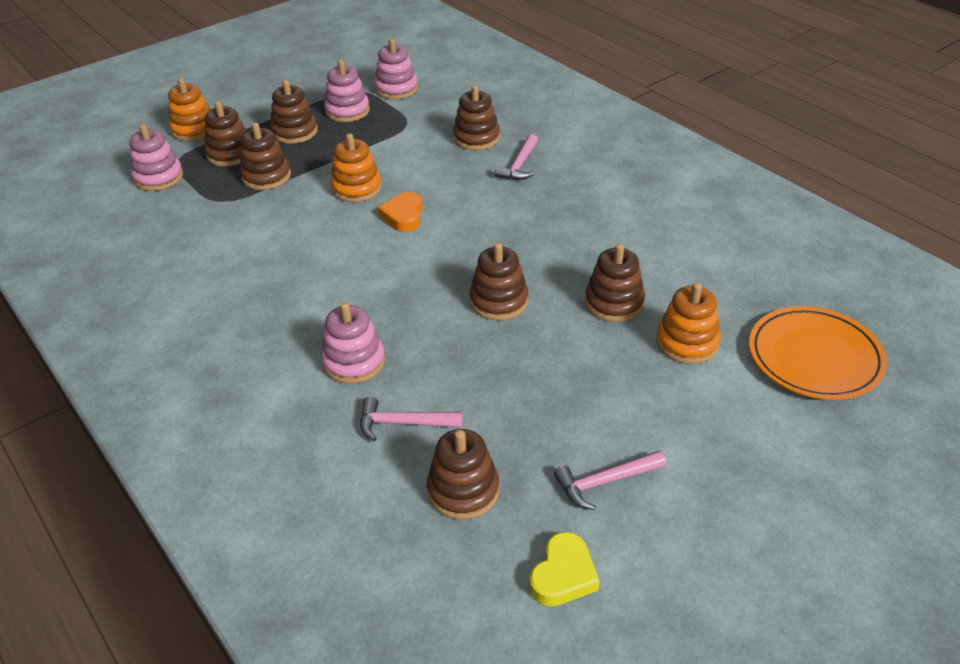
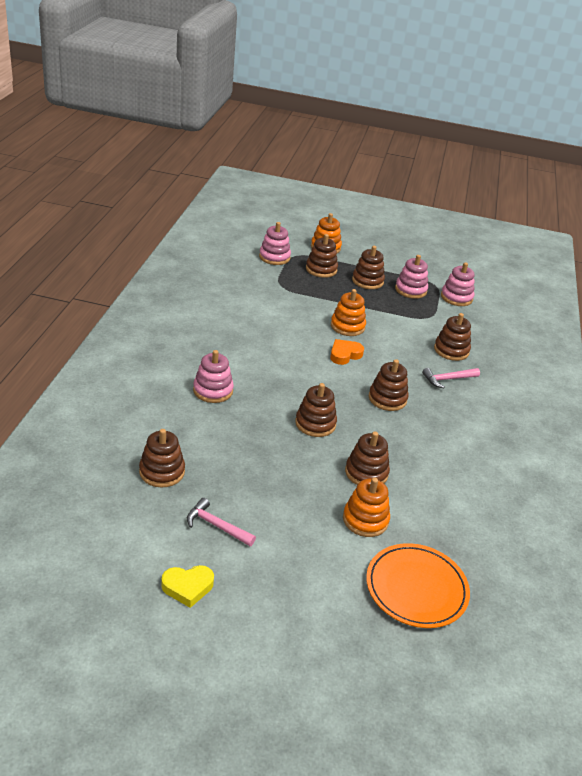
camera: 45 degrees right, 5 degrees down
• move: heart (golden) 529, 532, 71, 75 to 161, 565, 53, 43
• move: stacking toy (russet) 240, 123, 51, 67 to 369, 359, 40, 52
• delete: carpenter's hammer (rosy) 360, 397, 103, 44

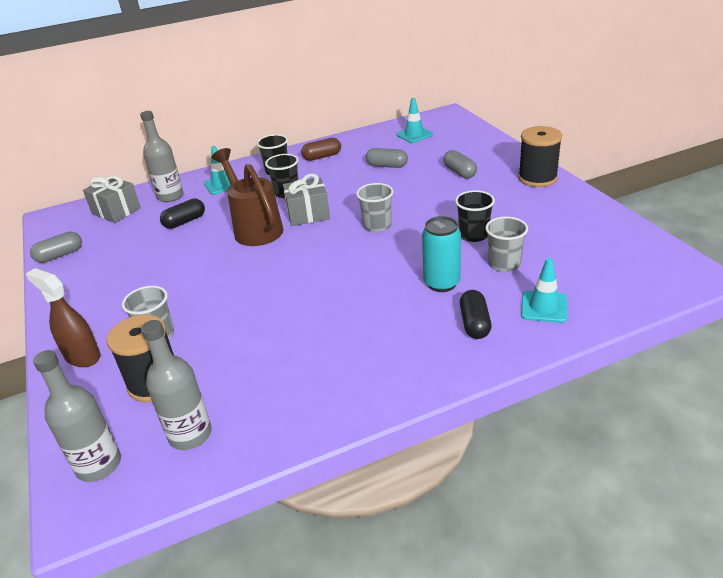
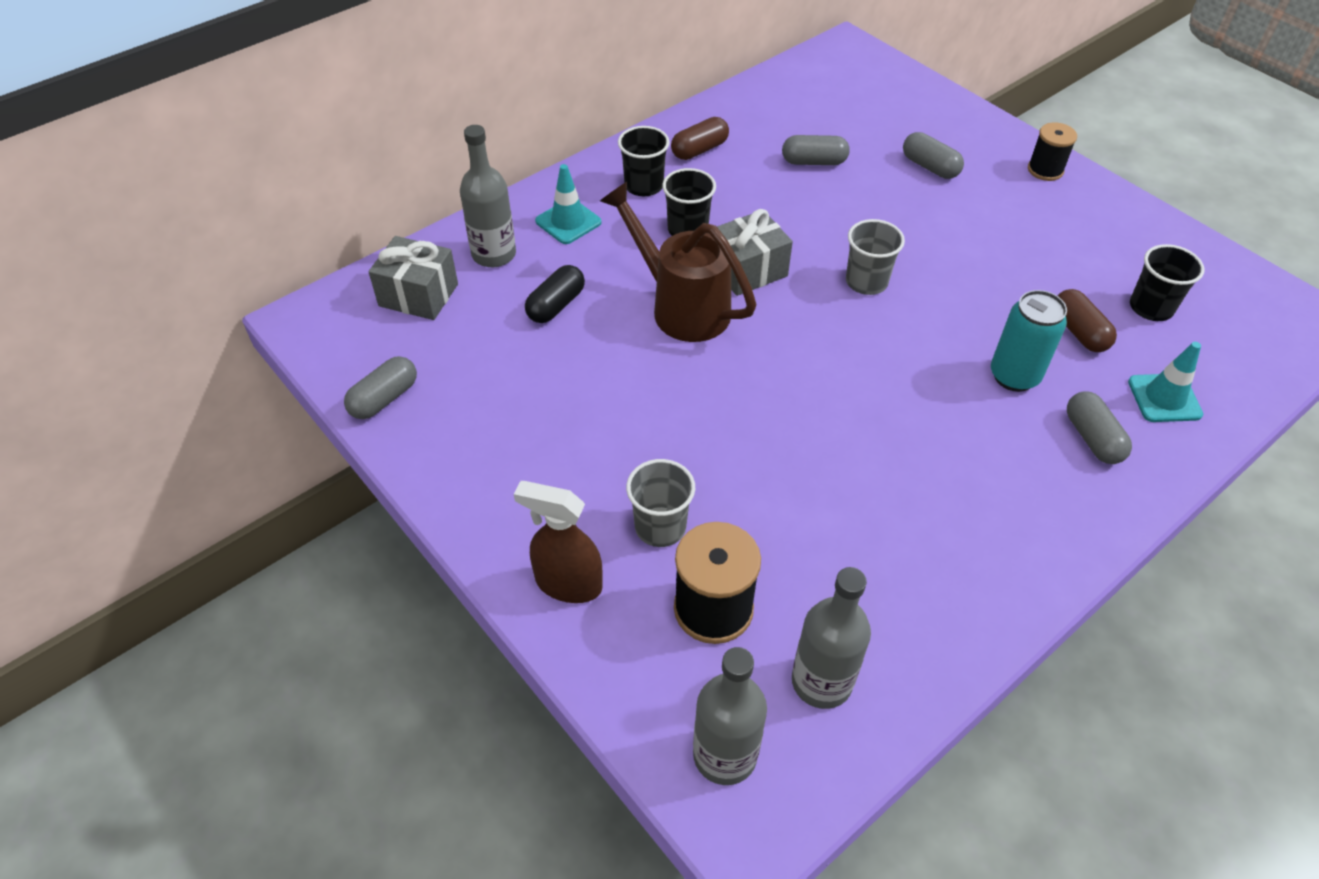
camera: 20 degrees left, 15 degrees up
• resize: bobbin (black) 518, 126, 44, 61 = 1028, 122, 49, 59 x0.63
• replace: beaker (grey) 485, 217, 43, 55 to pill shape (russet) 1057, 289, 60, 63
• recolor: pill shape (black) 460, 290, 31, 49 to pill shape (grey) 1067, 391, 65, 73
• move: beaker (black) 455, 190, 40, 52 to 1130, 244, 75, 77
• delete: safety cone (teal) 396, 98, 37, 45

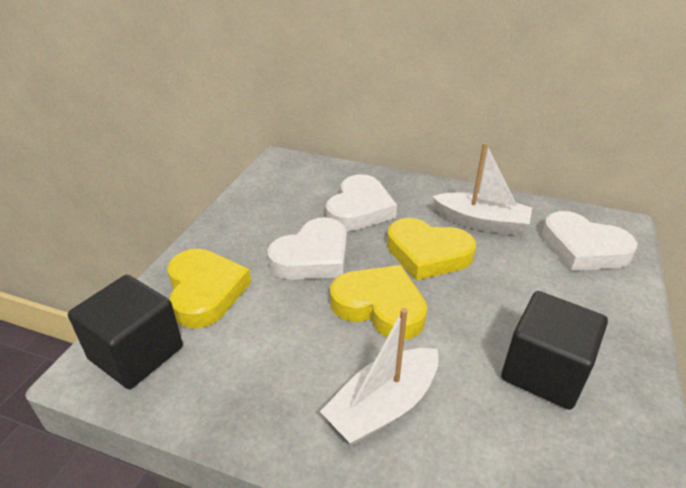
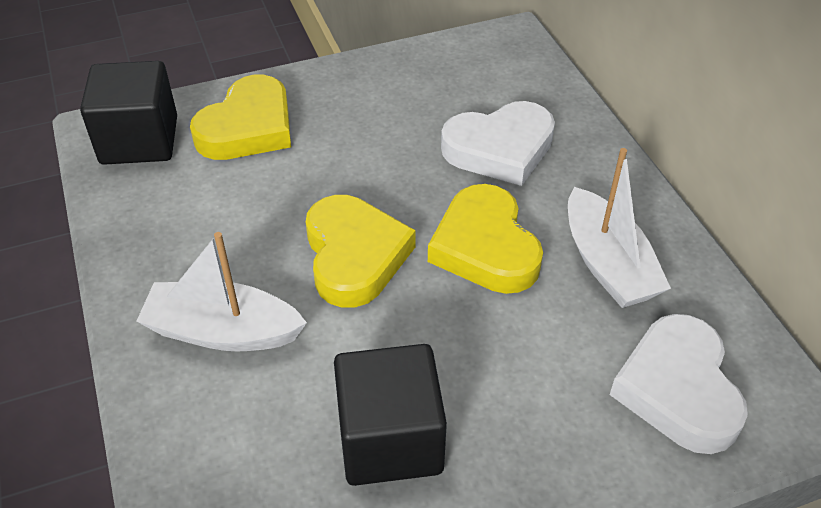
camera: 50 degrees right, 10 degrees up
• delete: heart (white) 267, 217, 80, 63

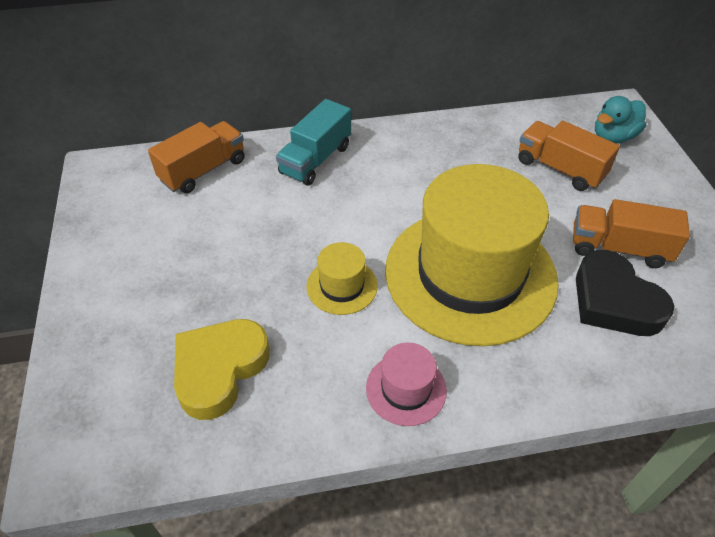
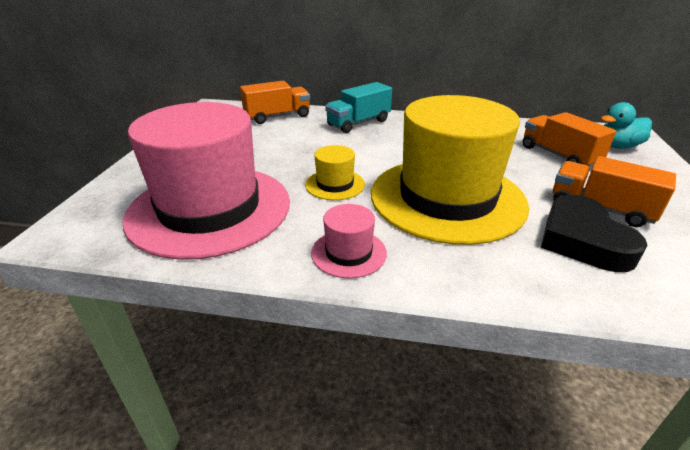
camera: 20 degrees right, 15 degrees down
• replace: heart (golden) 174, 319, 96, 101 to tall hat (rosy) 123, 102, 167, 158

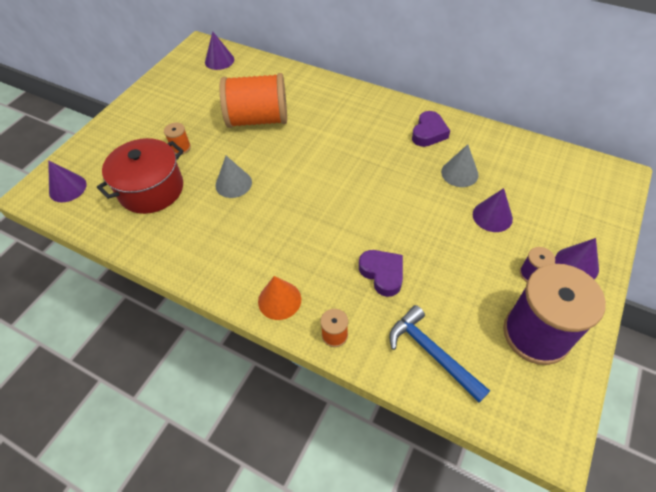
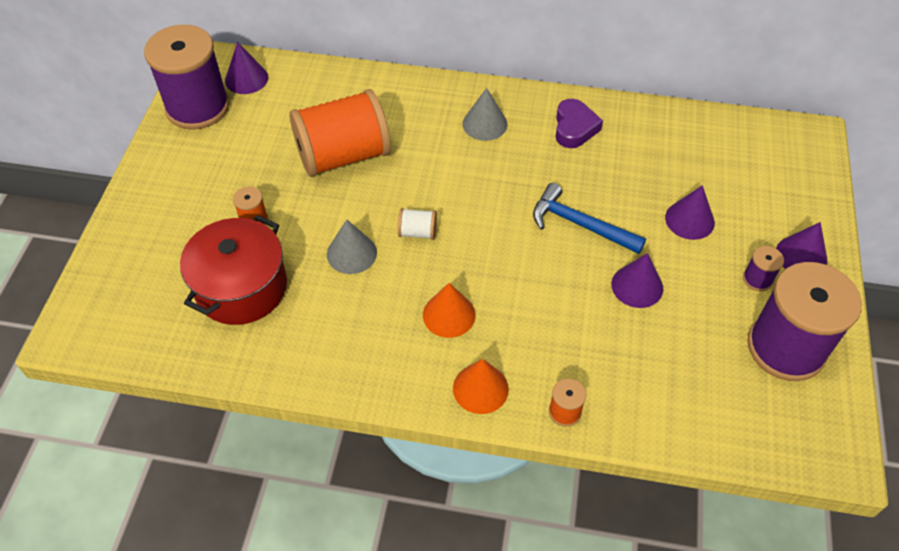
camera: 20 degrees left, 0 degrees up
• insert: bobbin (violet) 144, 25, 86, 104
• insert: bobbin (white) 398, 208, 39, 32
• insert: solid cone (bright orange) 423, 283, 53, 55
• move: solid cone (grey) 441, 144, 38, 43 to 462, 88, 46, 53
• move: carpenter's hammer (blue) 389, 305, 101, 98 to 533, 183, 113, 71
• move: solid cone (violet) 48, 160, 39, 42 to 611, 253, 52, 55
• delete: heart (violet) 359, 250, 44, 47

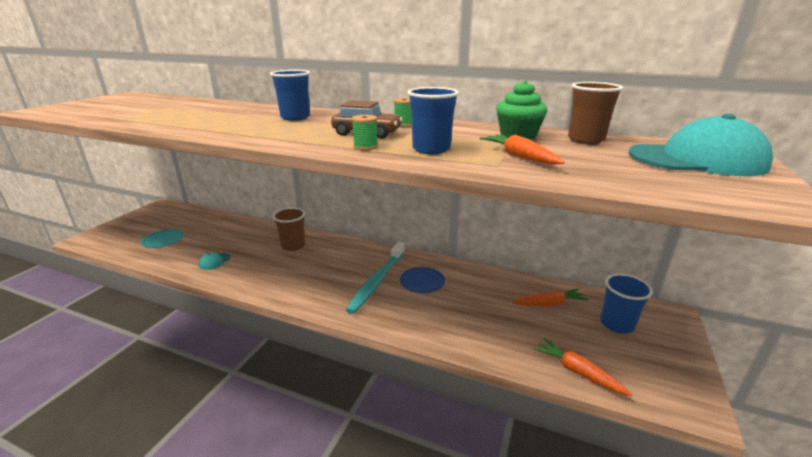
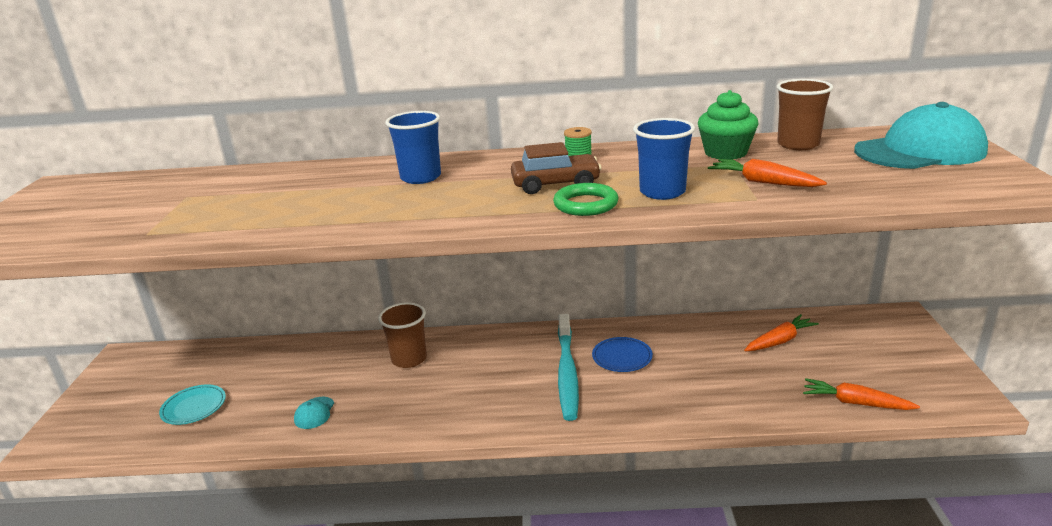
camera: 20 degrees left, 0 degrees up
• replace: bobbin (leaf-green) 352, 115, 26, 35 to hoop (leaf-green) 553, 183, 65, 33
• delete: beaker (blue) 600, 274, 53, 60

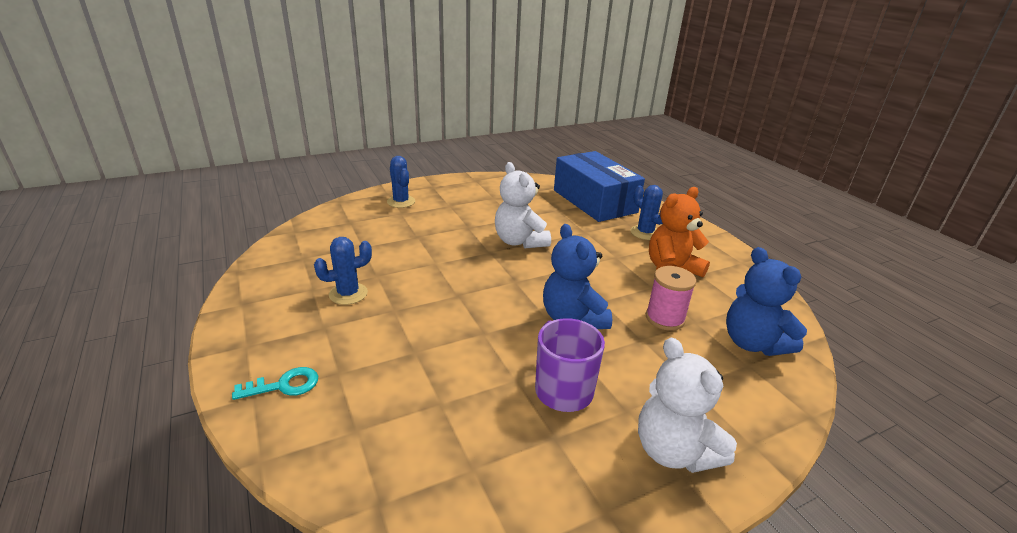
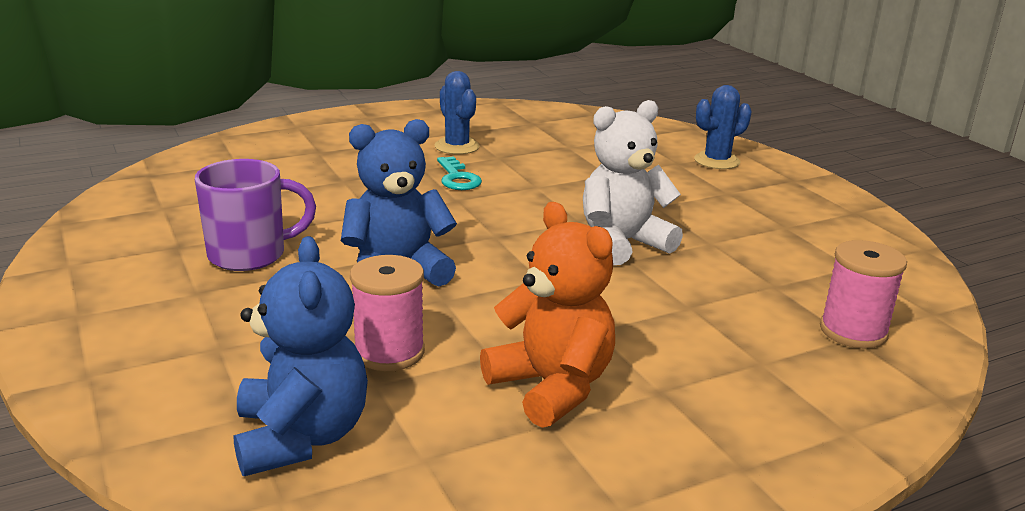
camera: 90 degrees right, 5 degrees down
• rotate: teddy bear (blue) 726, 247, 81, 109 = 233, 236, 135, 240 105 degrees clockwise
• move: door key (teal) 232, 367, 86, 33 to 437, 156, 45, 34
• replace: parcel (blue) 554, 151, 91, 71 to bobbin (rosy) 820, 240, 87, 108
• delete: cactus (blue) 630, 185, 33, 55
• delete: teddy bear (white) 638, 337, 99, 136

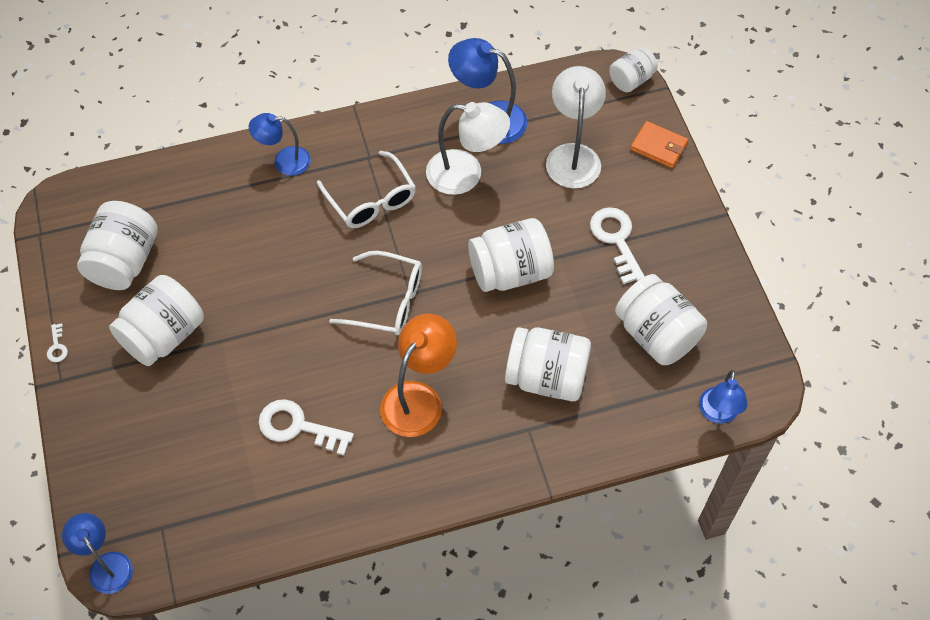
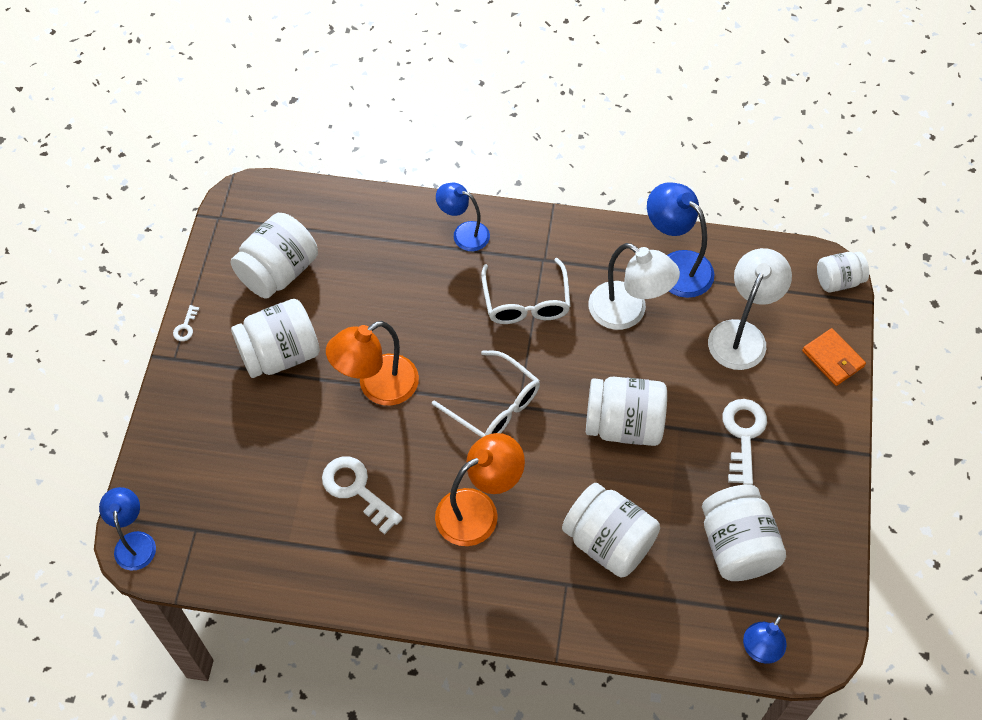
camera: 25 degrees right, 0 degrees up
• insert: lamp (bright orange) 326, 321, 93, 85

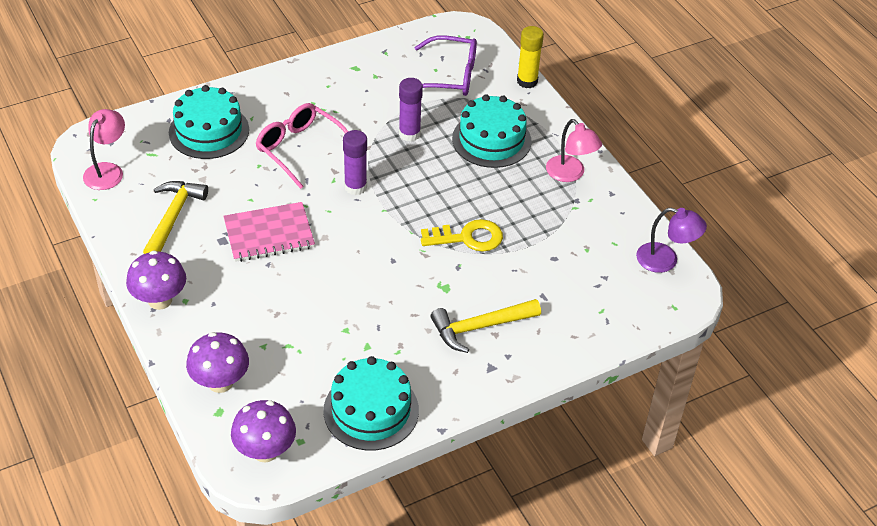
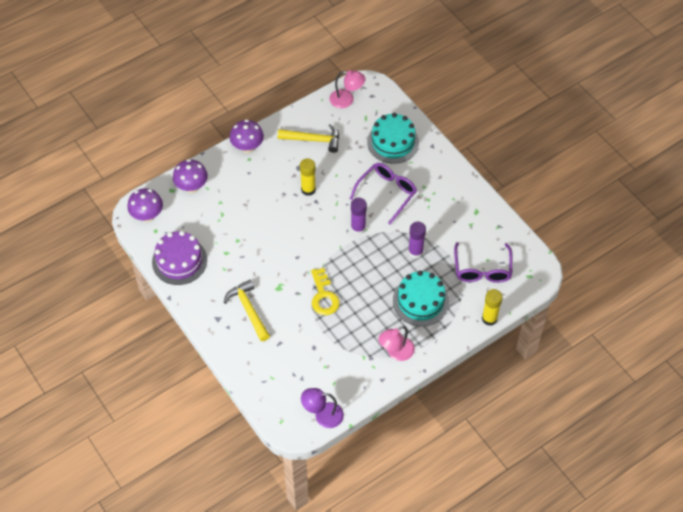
camera: 85 degrees right, 10 degrees up
• recolor: layer cake (teal) 323, 356, 96, 95 to layer cake (violet) 152, 231, 55, 54
• replace: notepad (rosy) 224, 202, 91, 60 to glue stick (golden) 300, 158, 16, 38
• rotate: lamp (violet) 636, 208, 71, 65 = 301, 388, 43, 40 75 degrees clockwise
• recolor: spectacles (rosy) 255, 103, 93, 86 to spectacles (violet) 350, 163, 67, 61

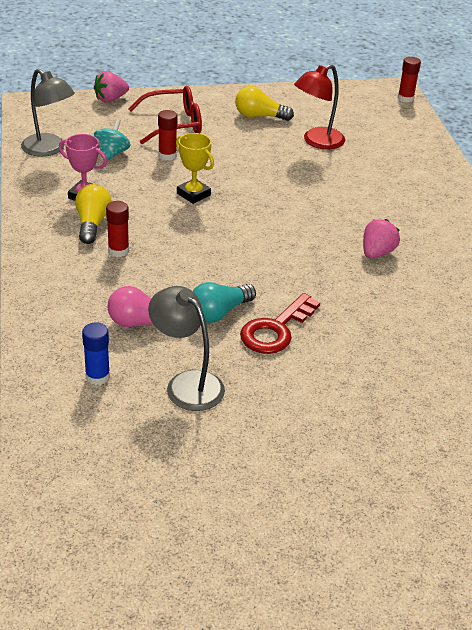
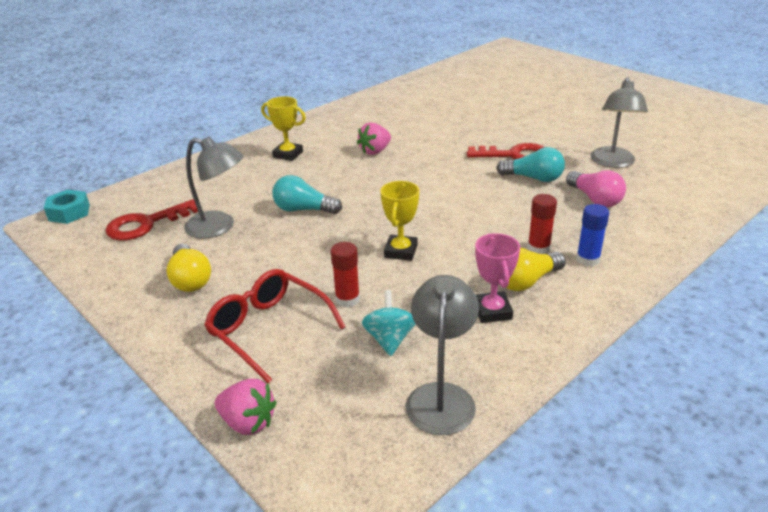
camera: 120 degrees left, 5 degrees down
• replace: glue stick (red) 398, 57, 23, 46 to hex nut (teal) 44, 190, 46, 34
• insert: door key (red) 105, 199, 93, 41
• recolor: lamp (red) 294, 64, 51, 86 to lamp (grey) 184, 137, 60, 102
• insert: prize cup (golden) 261, 96, 45, 65
• insert: lightbulb (teal) 272, 175, 70, 39
• rotate: berry (rosy) 363, 219, 37, 39 = 357, 122, 34, 33 45 degrees counterclockwise
• rotate: toy top (teal) 94, 119, 36, 42 = 362, 290, 53, 66 105 degrees clockwise
• move: glue stick (blue) 82, 322, 28, 63 to 576, 204, 33, 62

